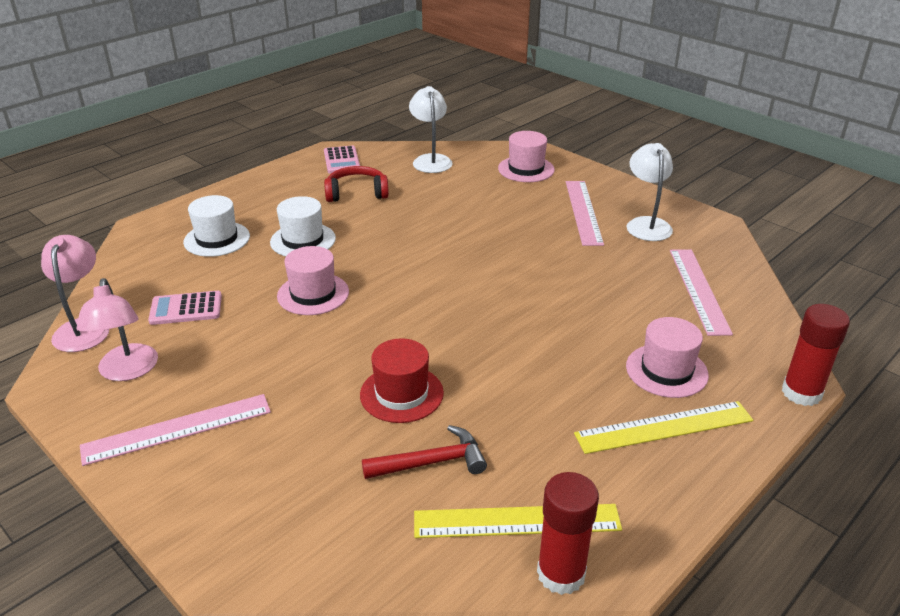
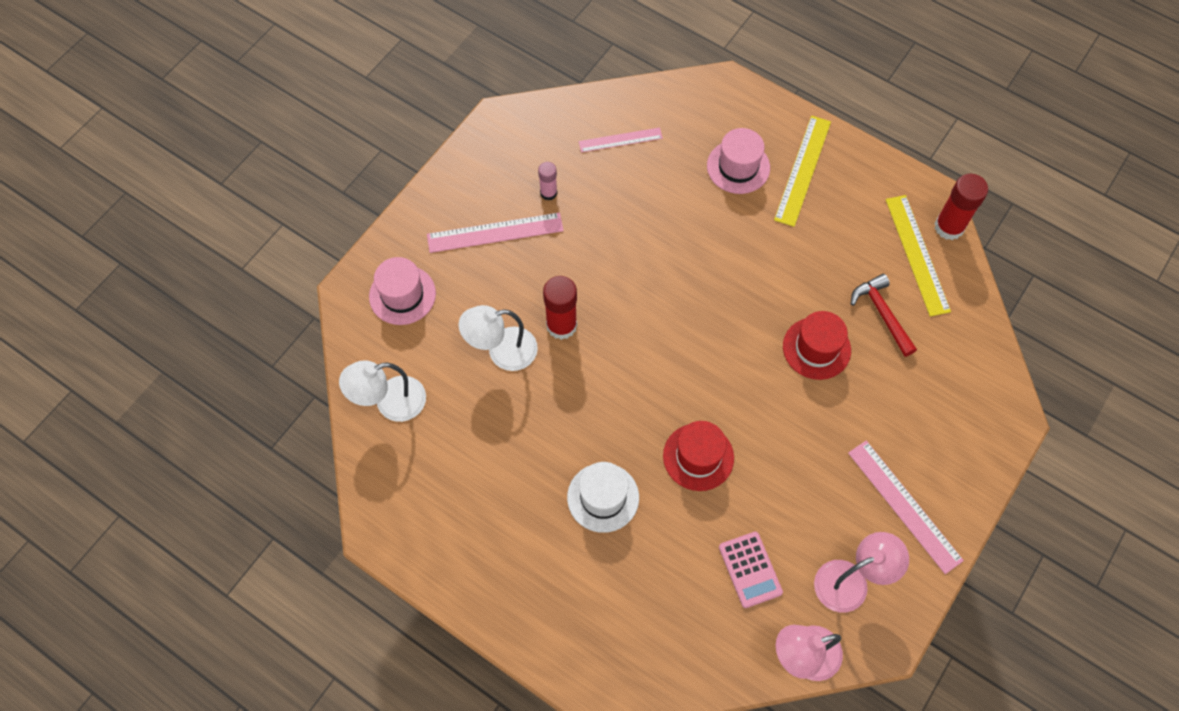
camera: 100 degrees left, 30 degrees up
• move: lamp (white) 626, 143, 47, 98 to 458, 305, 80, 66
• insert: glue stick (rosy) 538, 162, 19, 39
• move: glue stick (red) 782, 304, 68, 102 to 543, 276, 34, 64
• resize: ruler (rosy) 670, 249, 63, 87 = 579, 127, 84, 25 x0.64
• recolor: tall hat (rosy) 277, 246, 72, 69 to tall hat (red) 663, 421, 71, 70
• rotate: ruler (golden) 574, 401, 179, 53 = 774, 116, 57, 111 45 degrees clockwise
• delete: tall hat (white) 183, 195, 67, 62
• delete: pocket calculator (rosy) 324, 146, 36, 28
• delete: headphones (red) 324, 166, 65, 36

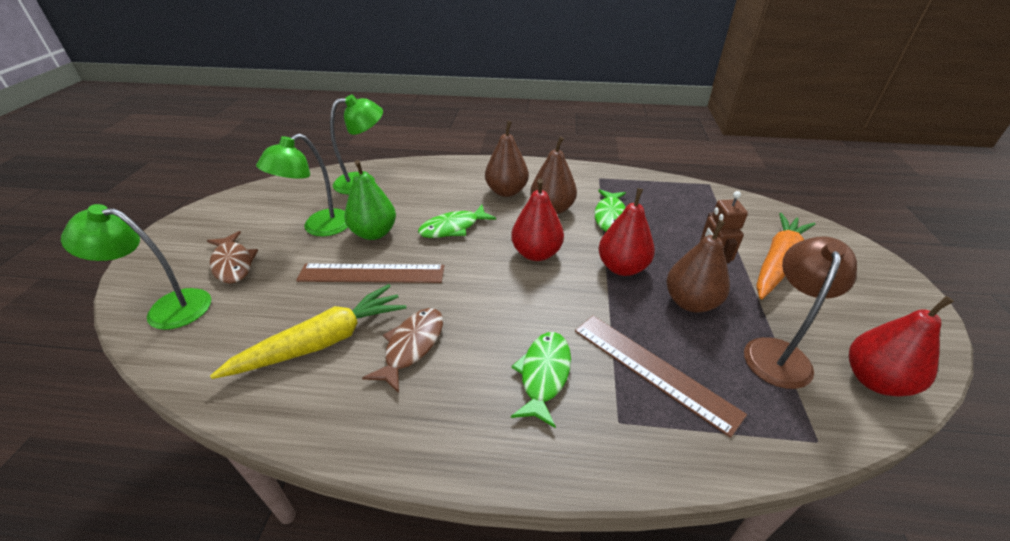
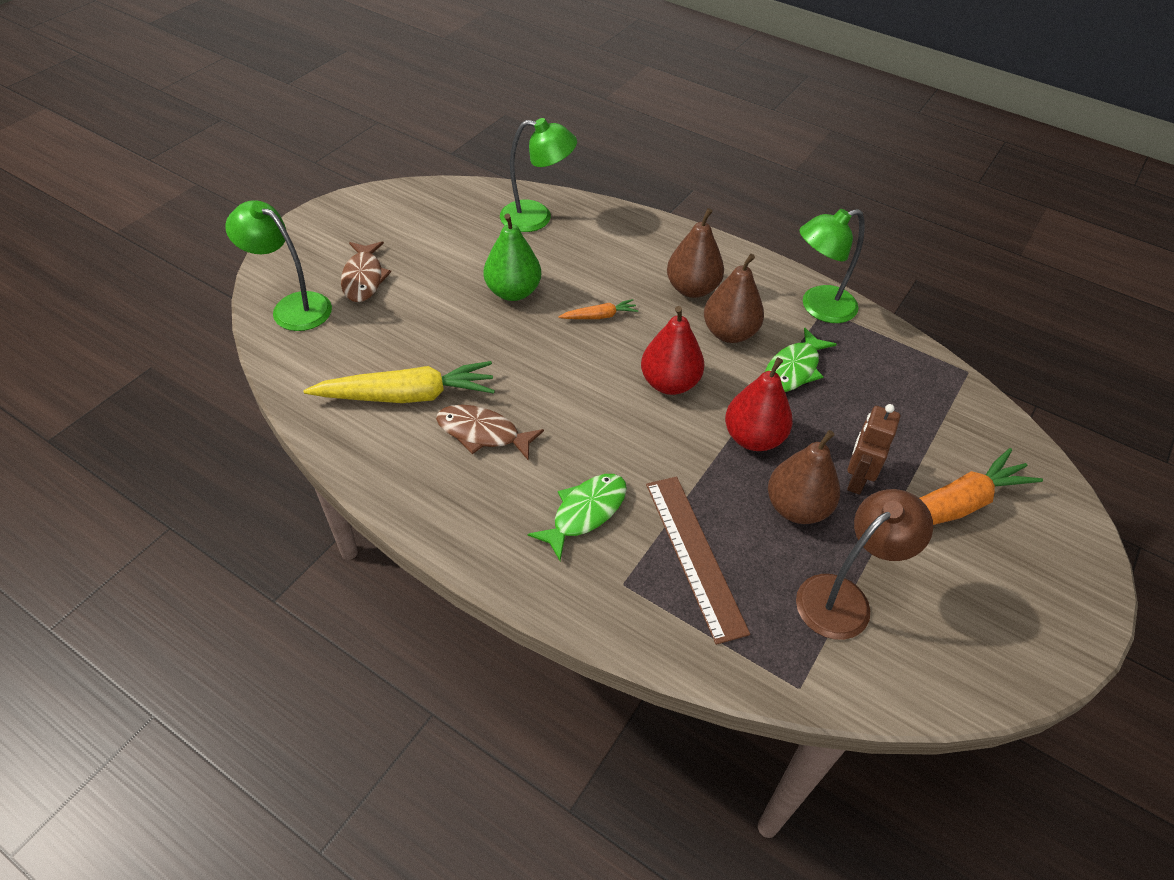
camera: 25 degrees right, 10 degrees up
• rotate: fish figure (russet) 362, 308, 81, 85 = 436, 405, 108, 56 120 degrees counterclockwise
• replace: fish figure (leaf-green) 418, 205, 78, 33 to carrot (bright orange) 558, 299, 80, 20
• move: lamp (leaf-green) 256, 134, 92, 102 to 800, 209, 65, 114
• delete: ruler (russet) 296, 264, 149, 19
• delete: pear fruit (red) 849, 296, 105, 101

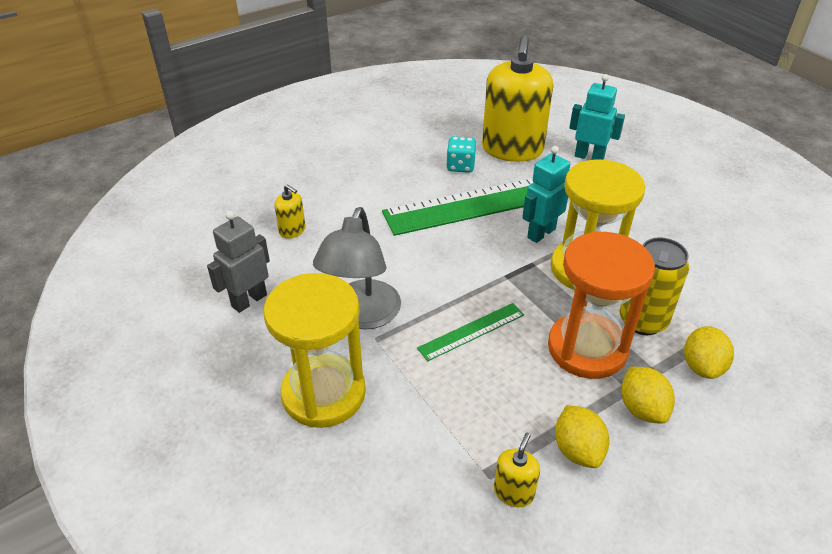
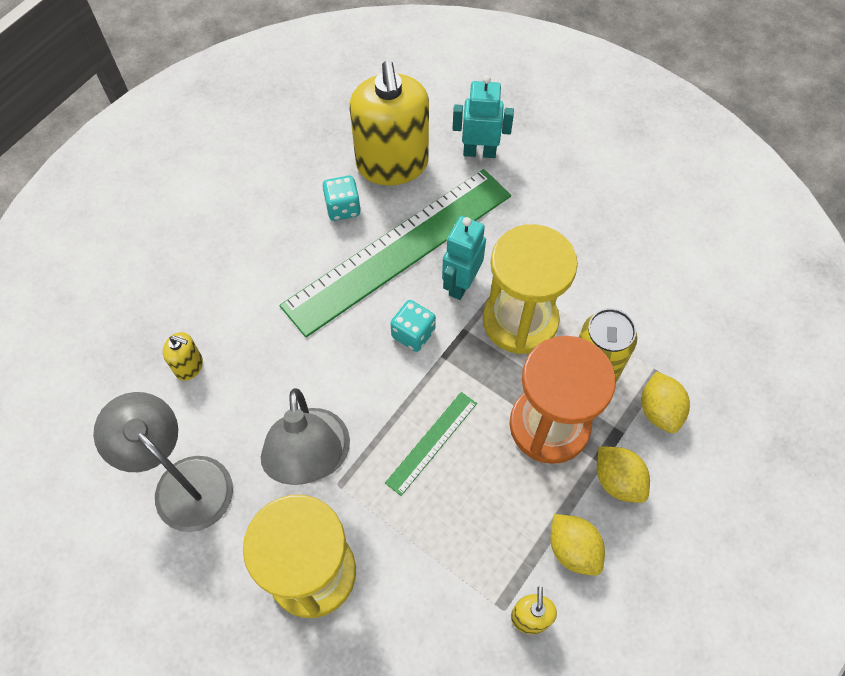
camera: 20 degrees left, 20 degrees up
• replace: robot (grey) 207, 211, 63, 102 to lamp (grey) 93, 392, 140, 140
• insert: dice (teal) 390, 300, 46, 52

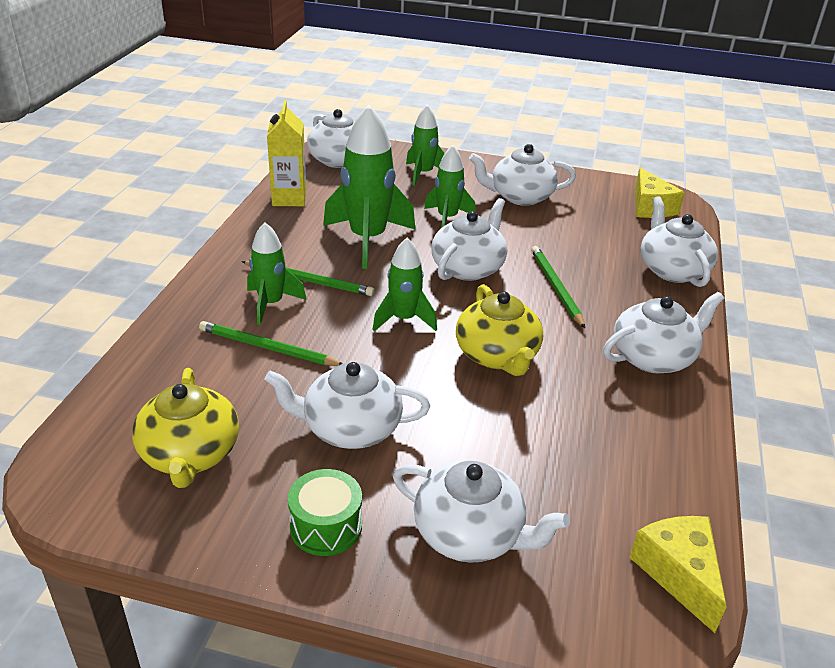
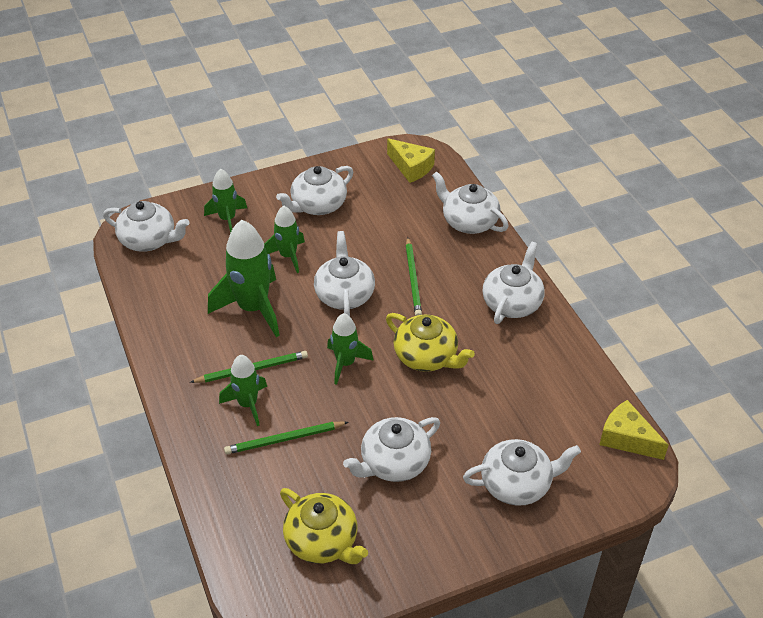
camera: 35 degrees left, 10 degrees up
• rotate: lead pencil (leaf-green) 531, 246, 54, 82 = 406, 237, 16, 79 135 degrees counterclockwise
• delete: juice carton (golden) 267, 100, 39, 106
• delete: toy drum (leaf-green) 288, 469, 74, 87

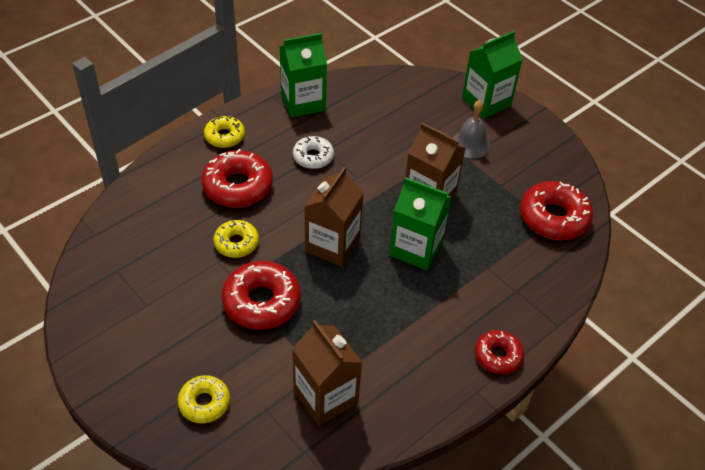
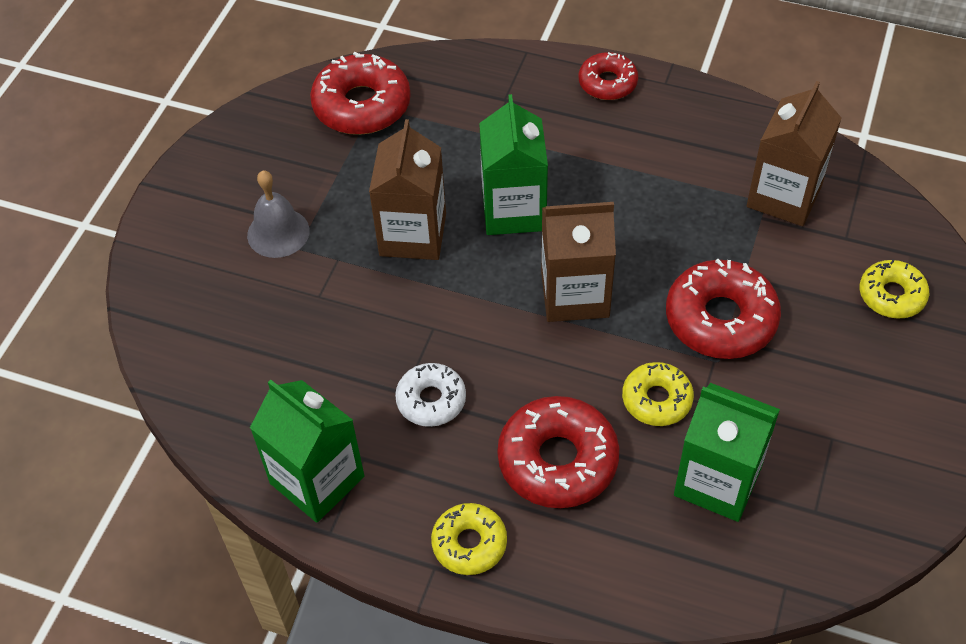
camera: 115 degrees left, 5 degrees up
• move: juice carton (leaf-green) 462, 31, 61, 88 to 674, 383, 106, 139

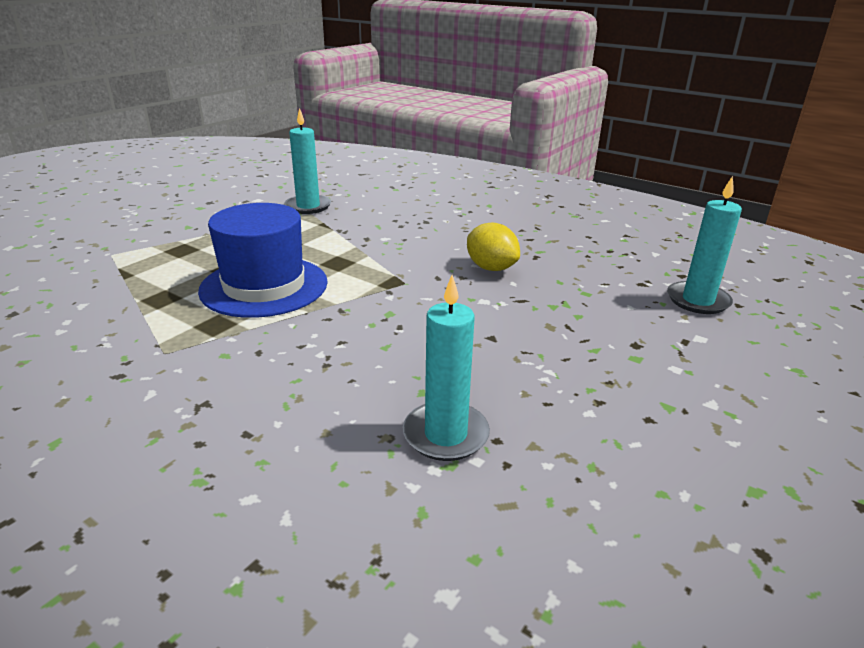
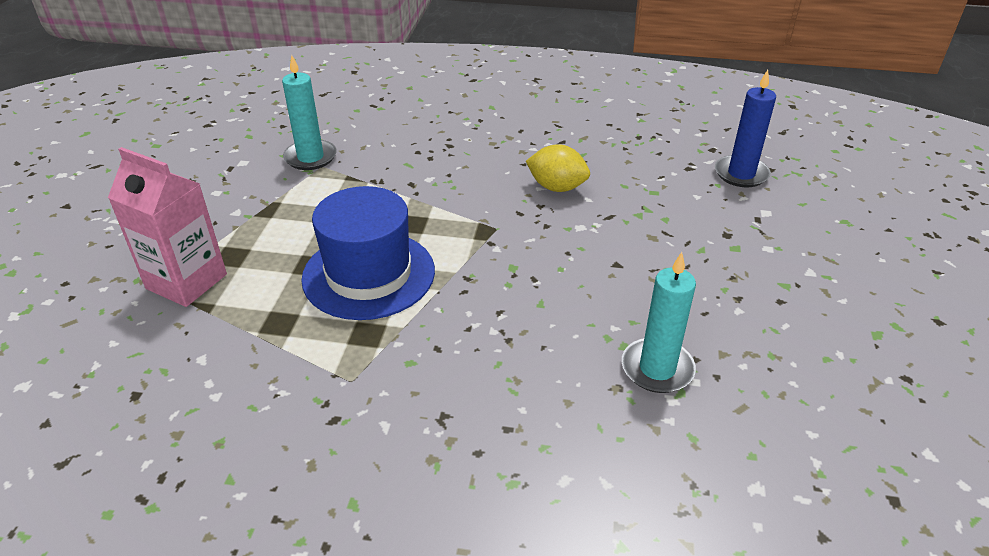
camera: 25 degrees left, 10 degrees up
• insert: juice carton (rosy) 108, 147, 119, 160
• recolor: candle (teal) 667, 176, 75, 138 to candle (blue) 715, 70, 61, 117

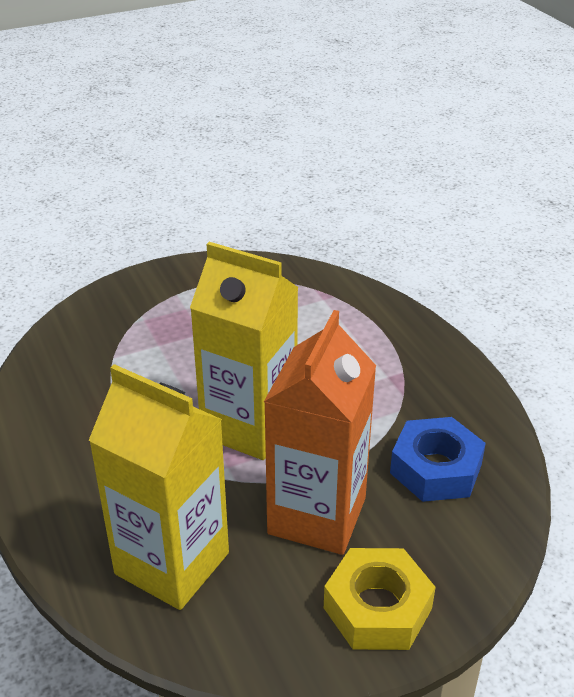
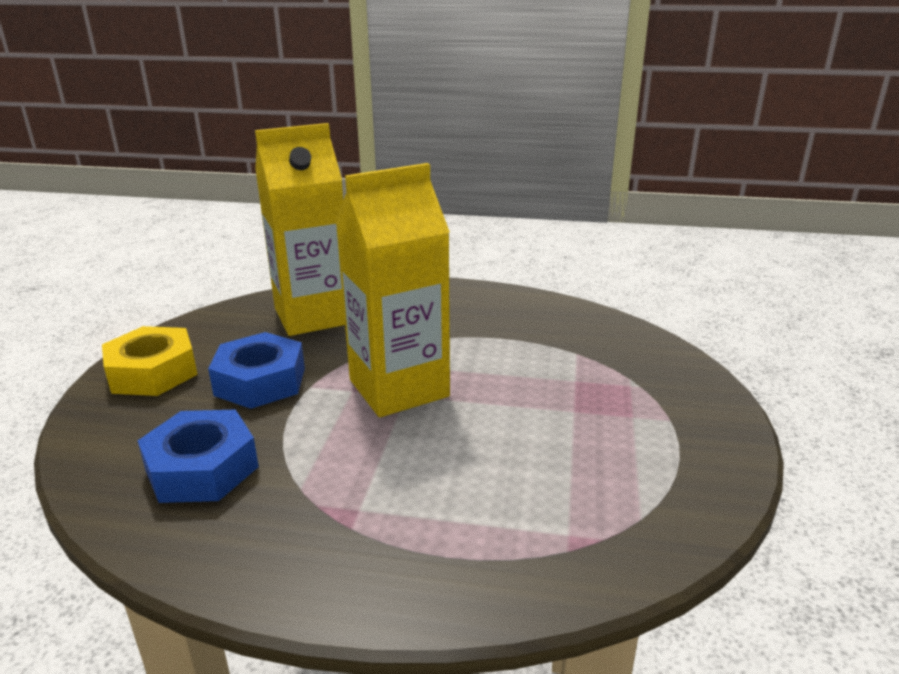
camera: 125 degrees right, 10 degrees down
• replace: juice carton (bright orange) 264, 310, 112, 245 to hex nut (blue) 208, 332, 97, 77

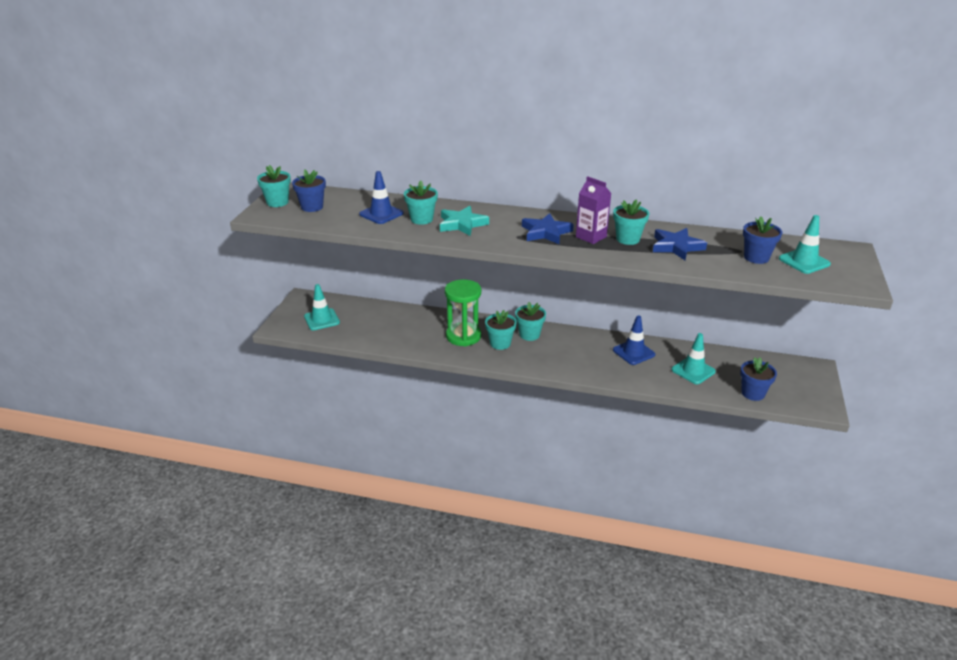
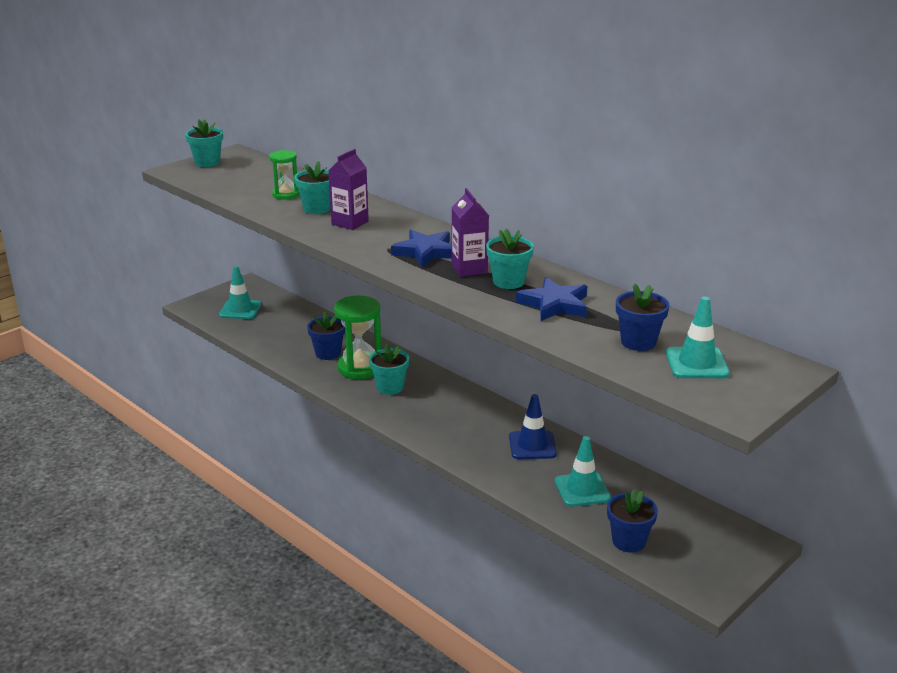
camera: 30 degrees right, 5 degrees down
• replace: safety cone (blue) 359, 171, 45, 53 to sand timer (leaf-green) 269, 150, 30, 50
• move: potted plant (blue) 292, 169, 34, 43 to 307, 311, 38, 49
• replace: star (teal) 440, 206, 49, 30 to juice carton (violet) 328, 149, 41, 81
• delete: potted plant (teal) 515, 302, 31, 39

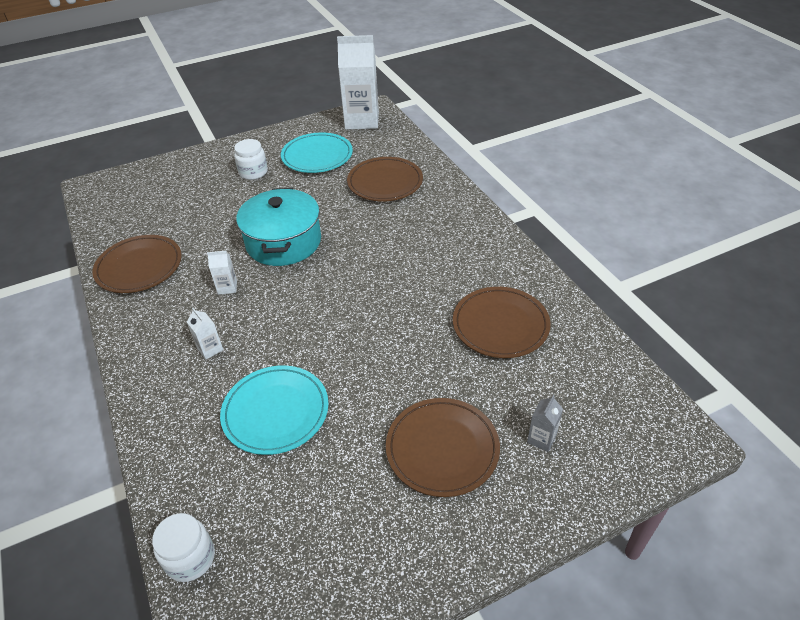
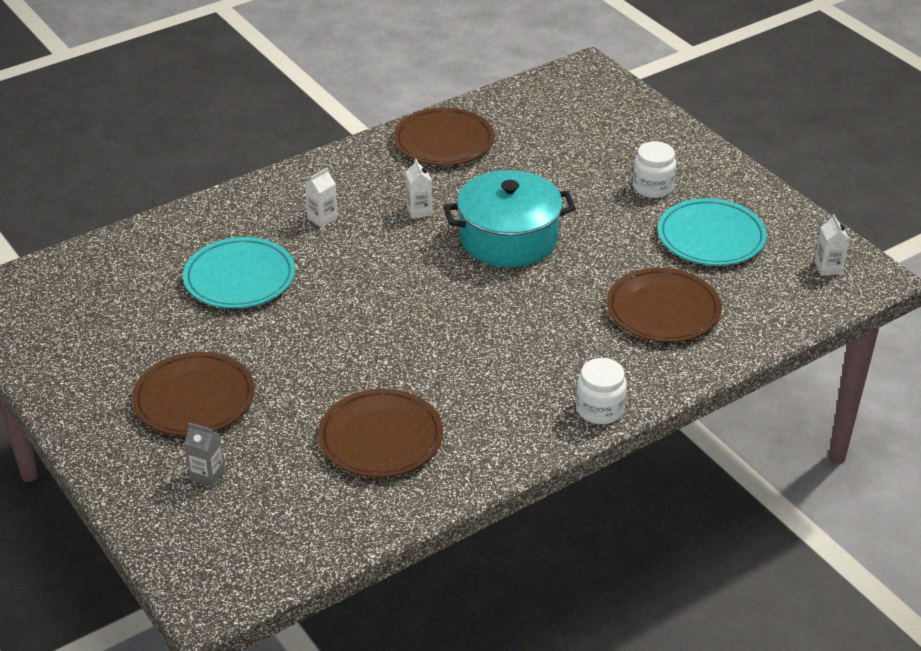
camera: 80 degrees right, 5 degrees down
• move: preserve jar (white) 152, 513, 63, 69 to 576, 358, 51, 66
• resize: juice carton (white) 337, 35, 42, 95 = 815, 214, 34, 62 x0.42

